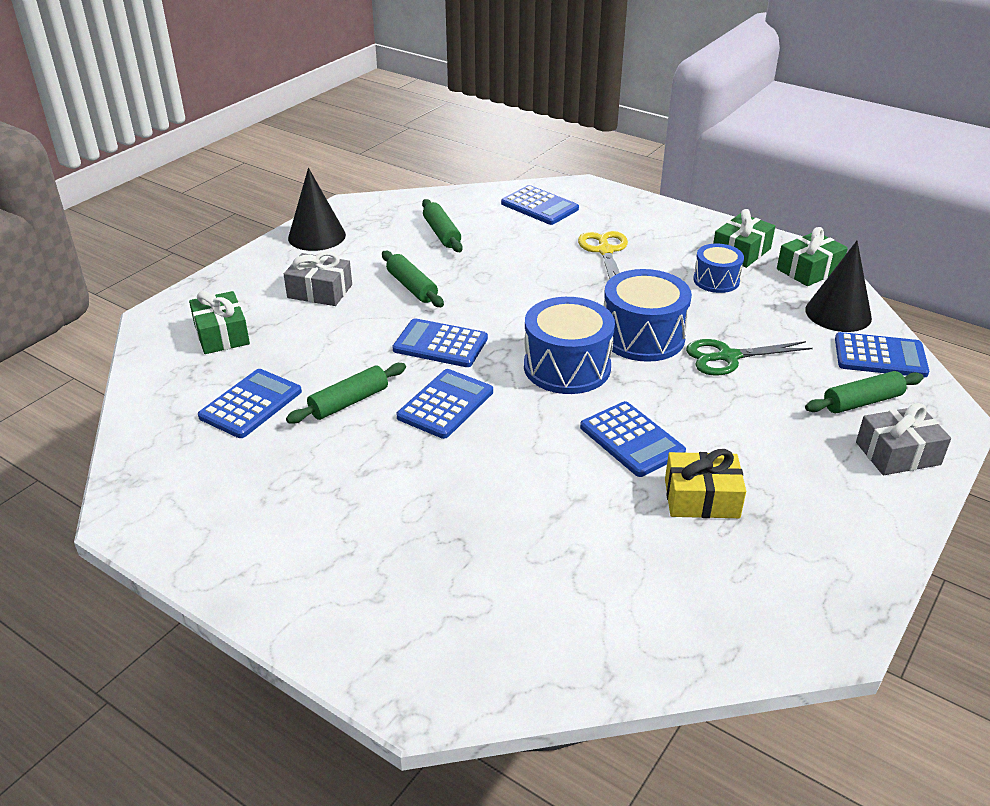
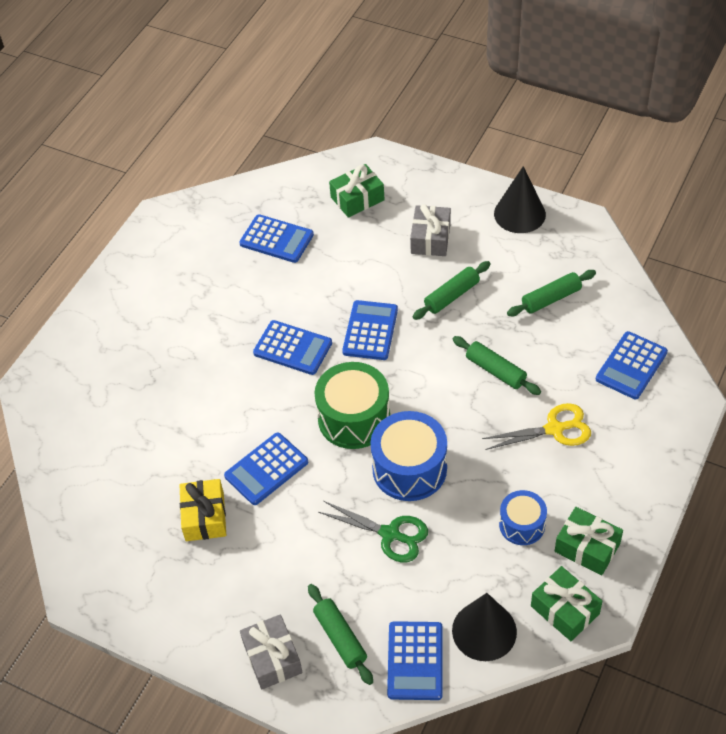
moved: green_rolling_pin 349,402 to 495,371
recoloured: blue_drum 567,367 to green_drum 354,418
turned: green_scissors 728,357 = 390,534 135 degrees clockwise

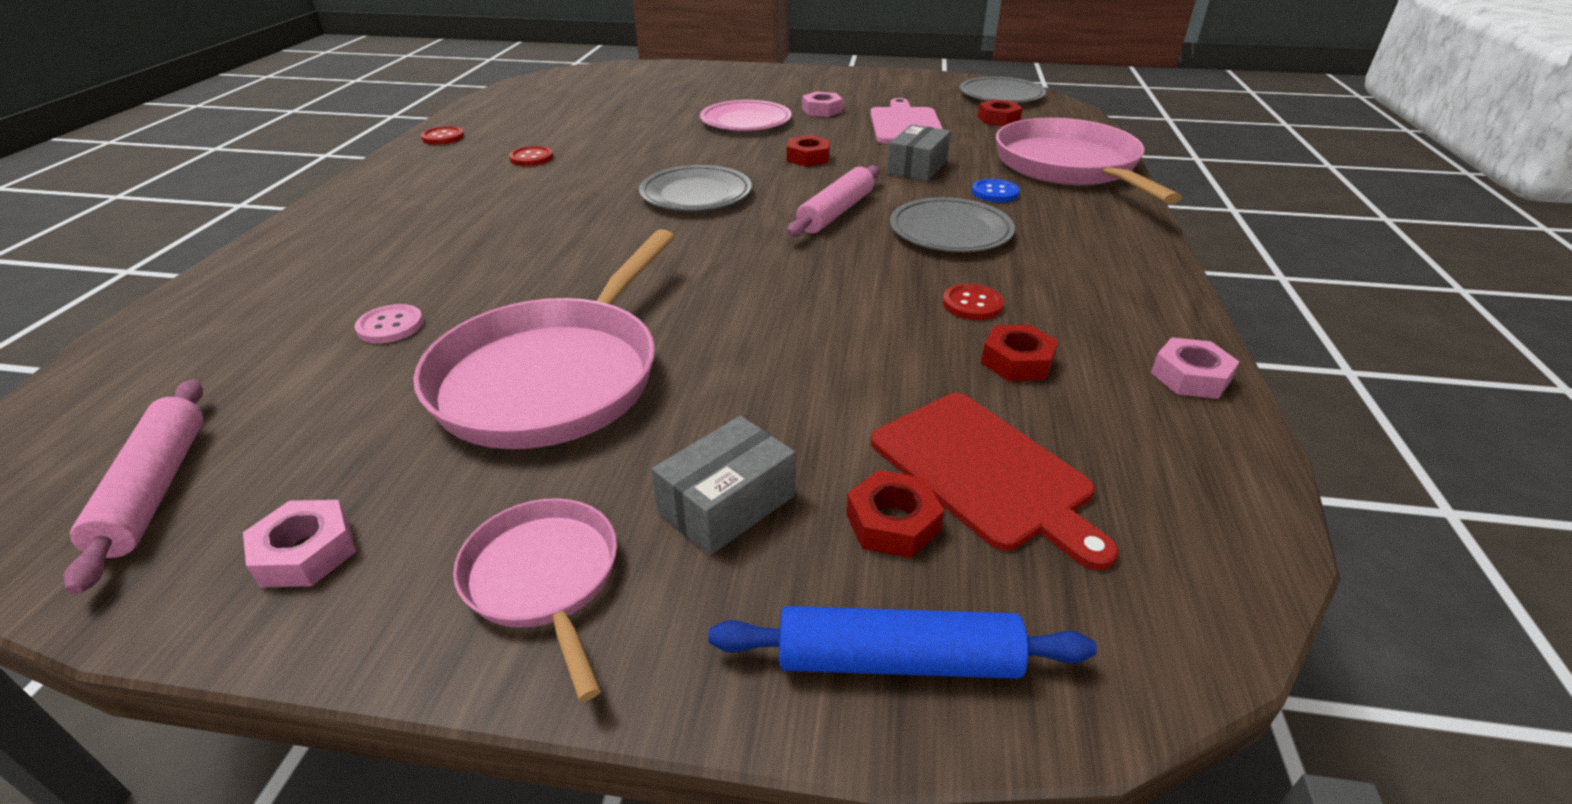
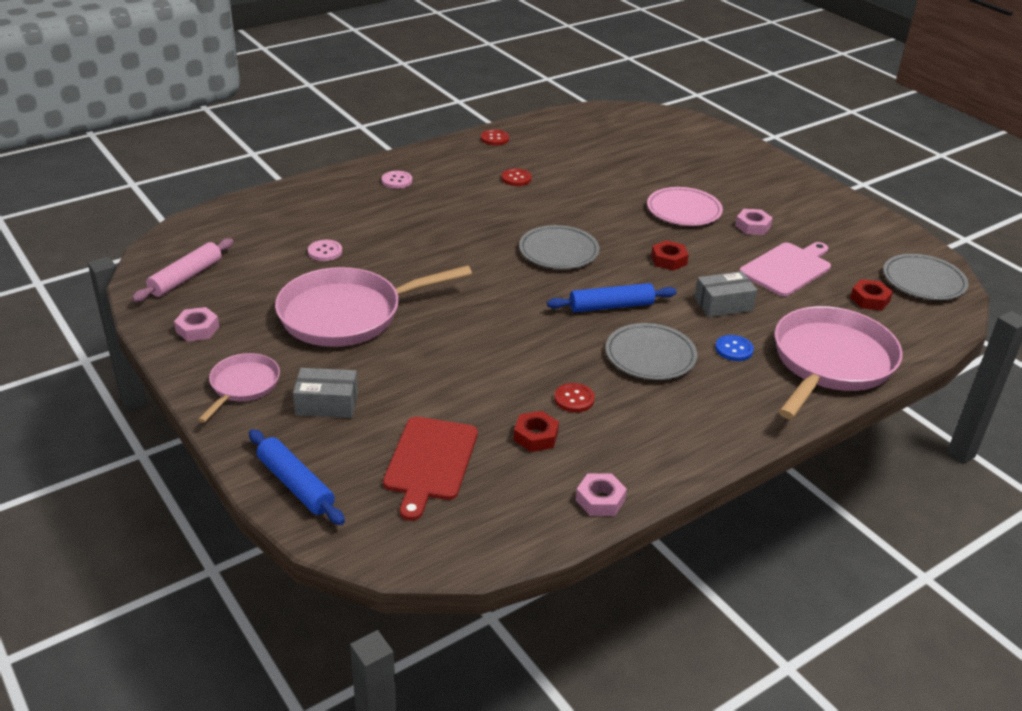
removed: red_nut 892,523
added: pink_button 397,181
recoloured: pink_rolling_pin 835,212 to blue_rolling_pin 611,306

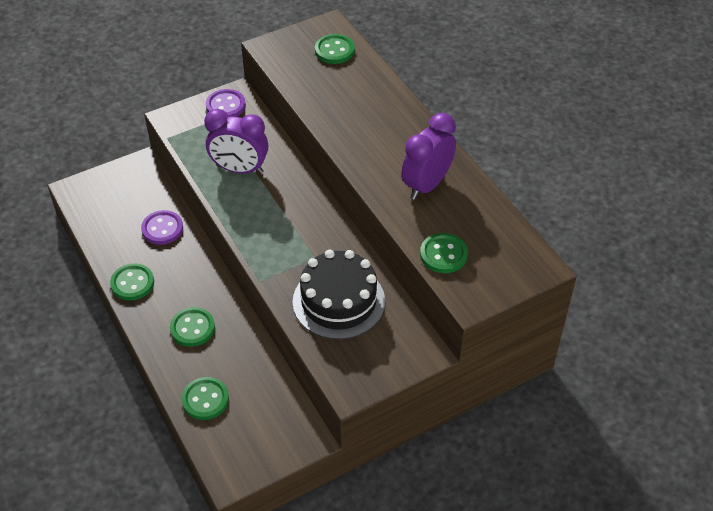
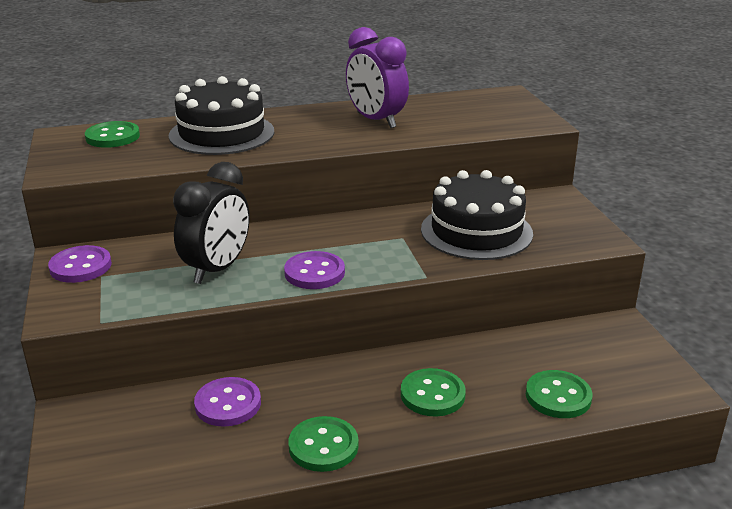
removed: green_button 443,254
added: black_cake 222,133; purple_button 314,273
recoloured: purple_clock 239,169 to black_clock 217,269

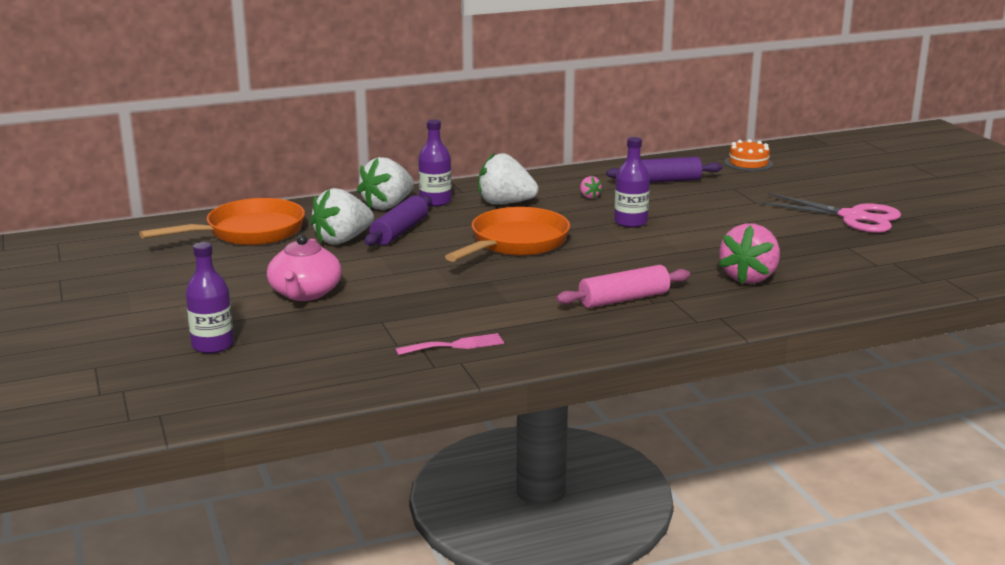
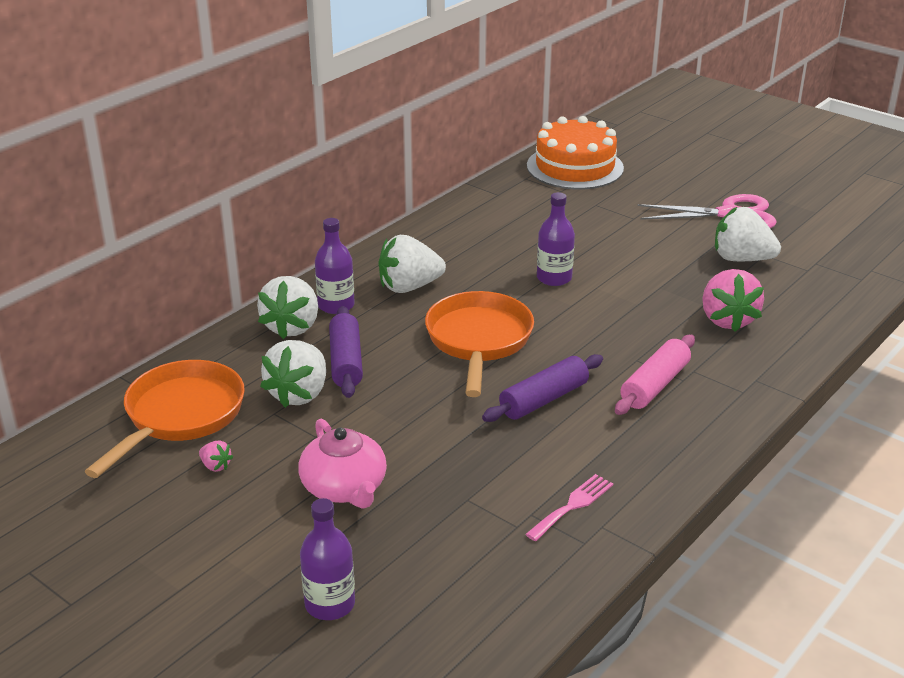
added: white_strawberry 741,259
moved: pink_strawberry 589,196 to 216,466; purple_rolling_pin 664,181 to 544,399
resized: orange_cake 748,163 = 575,167 x1.96

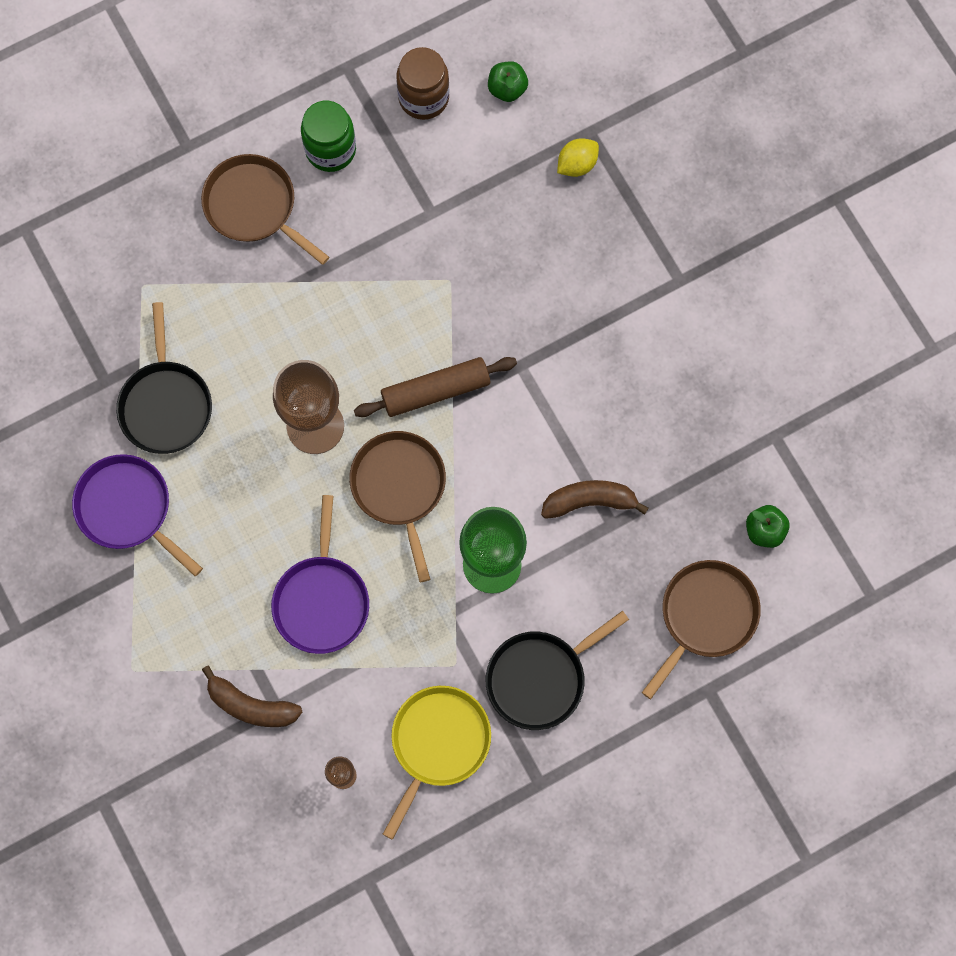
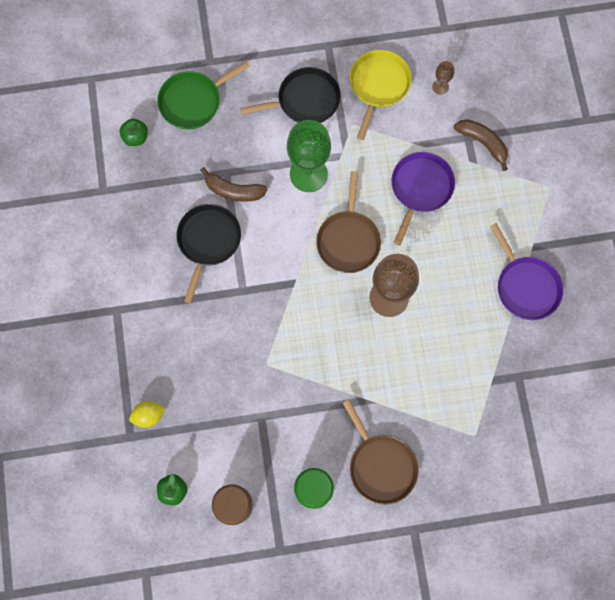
removed: brown_rolling_pin 435,390
moved: black_pan 166,404 to 208,241
recoloured: brown_pan 705,616 to green_pan 193,101
turned: yellow_pan 438,743 = 378,85 150 degrees clockwise

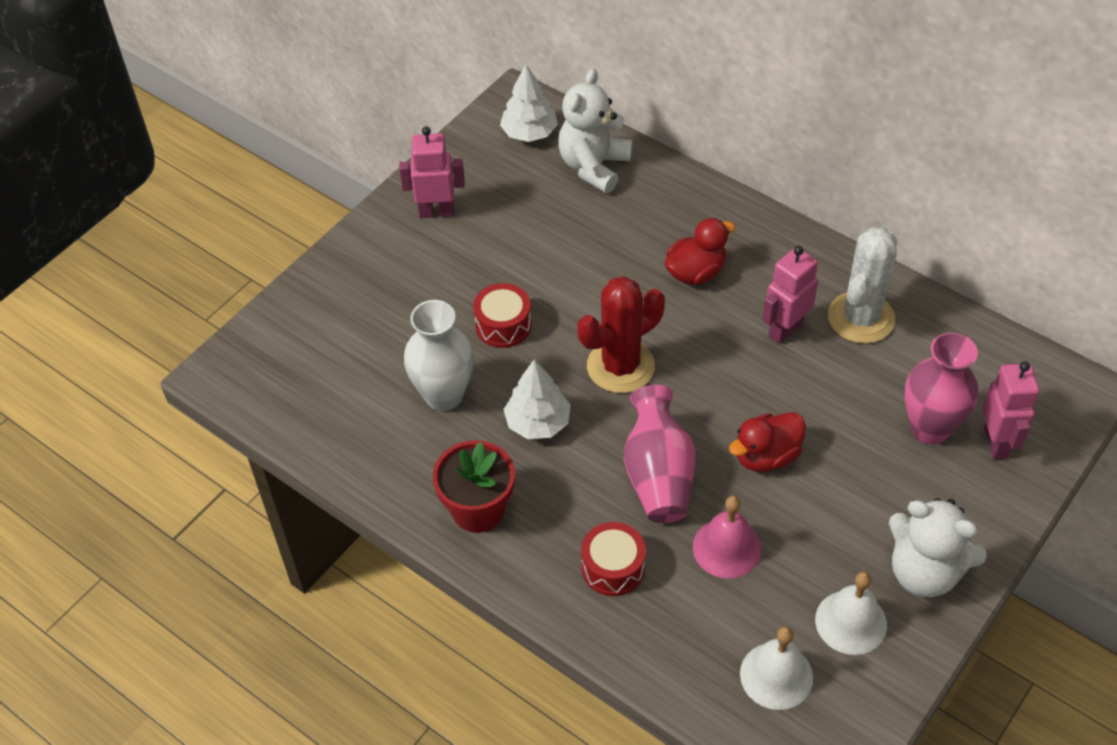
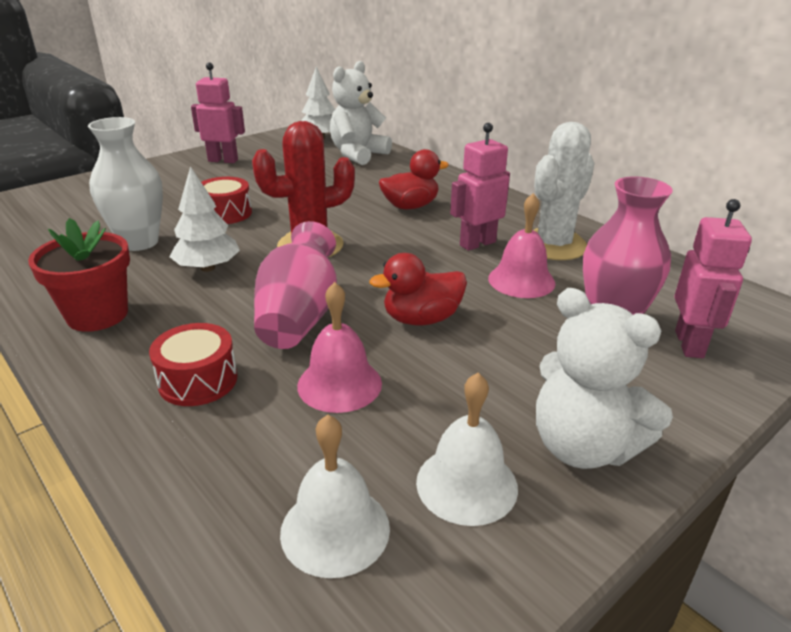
added: pink_bell 521,280

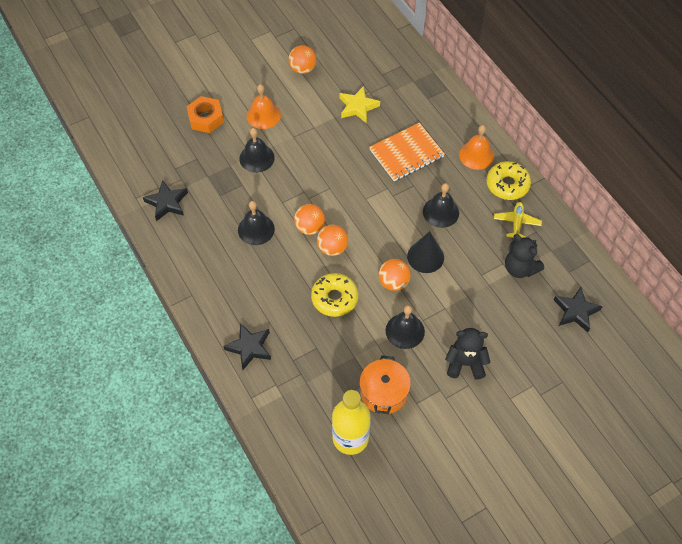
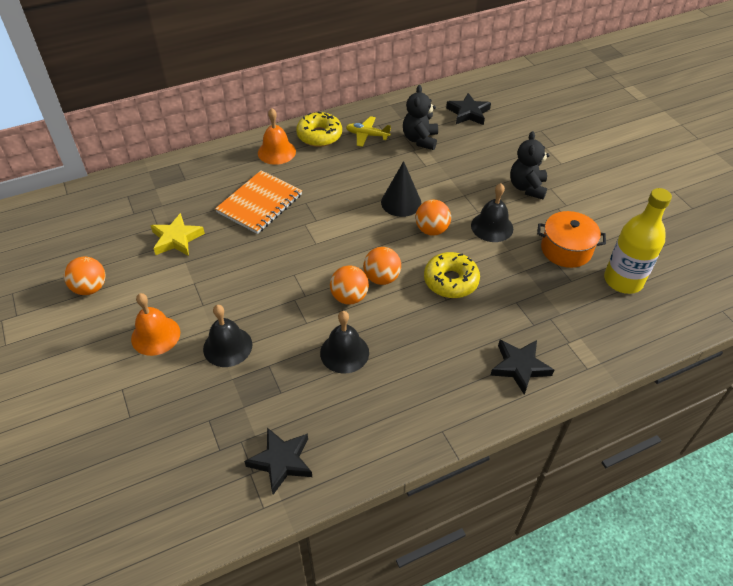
removed: orange_nut 206,118; black_bell 440,212
turned: orange_notebook 406,153 = 260,203 60 degrees clockwise; black_teddy_bear 520,268 = 420,140 135 degrees clockwise

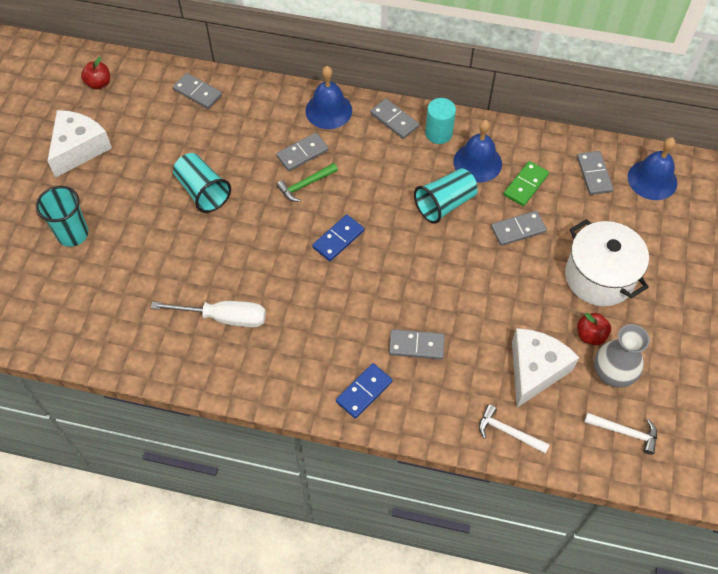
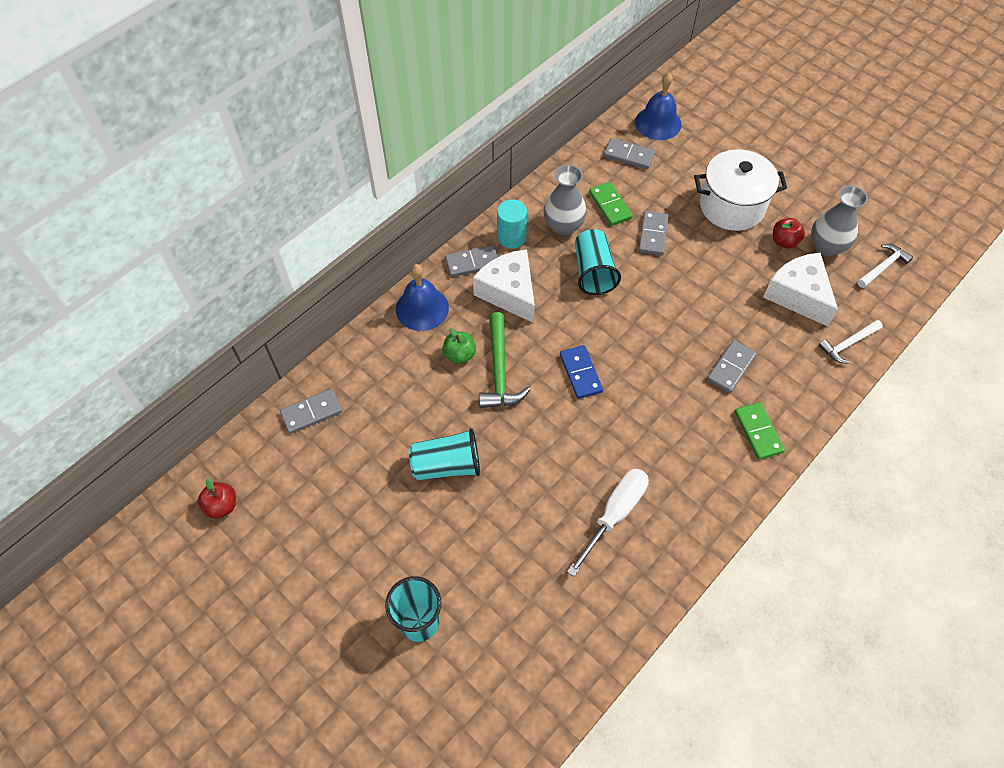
moved: white_cheese 79,148 to 509,292
replaced: grey_domino 302,153 to green_apple 459,355; blue_bell 477,162 to grey_vase 563,226
recoloured: blue_domino 364,392 to green_domino 758,432
resized: green_hammer 305,185 = 499,370 x1.51

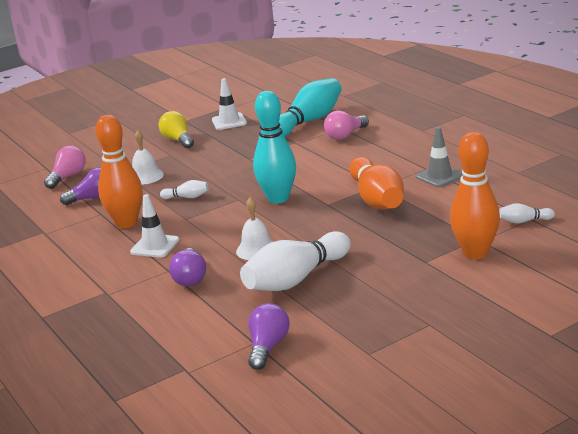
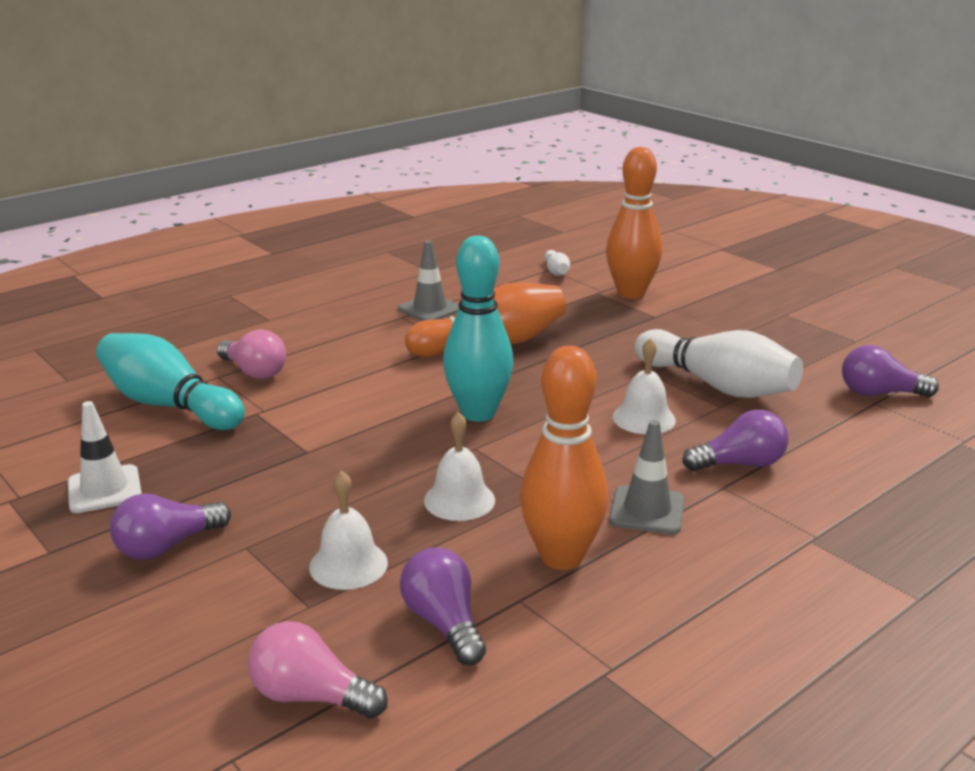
replaced: white_bowling_pin 187,197 to white_bell 459,500
recoloured: yellow_light_bulb 178,140 to purple_light_bulb 167,546; white_traffic_cone 155,246 to grey_traffic_cone 647,510

